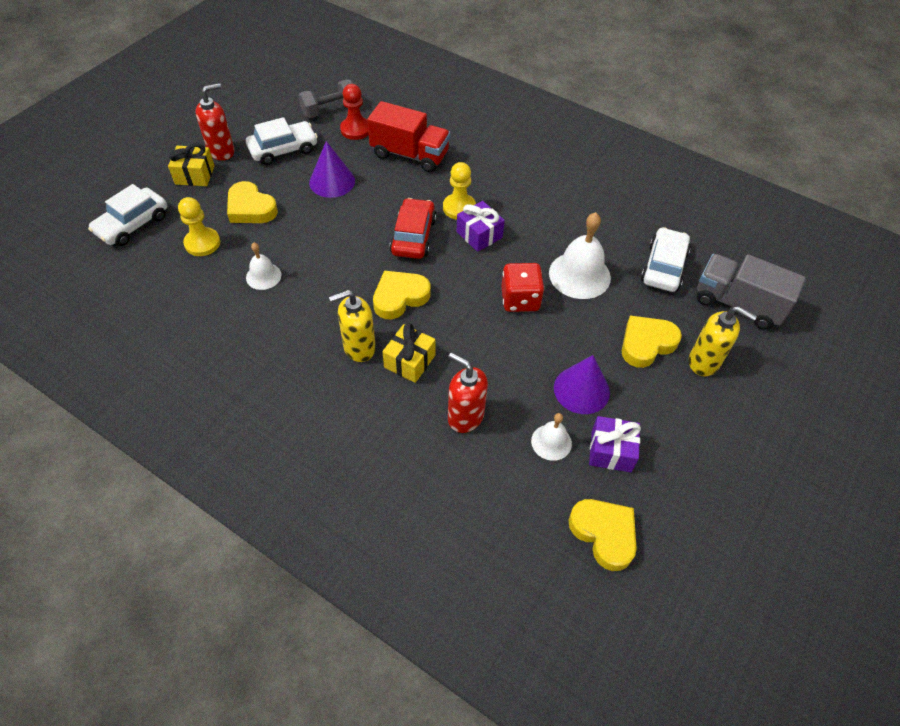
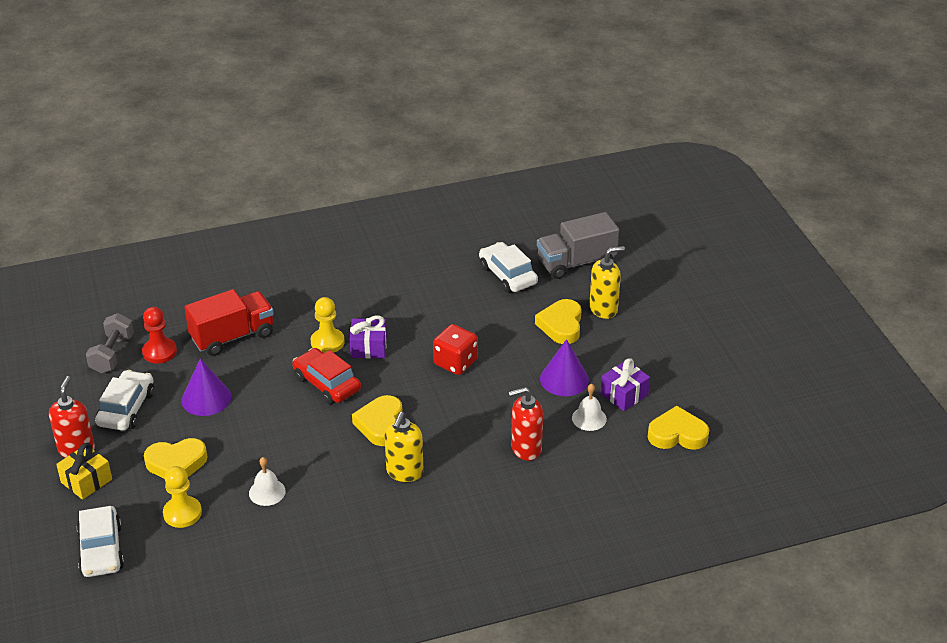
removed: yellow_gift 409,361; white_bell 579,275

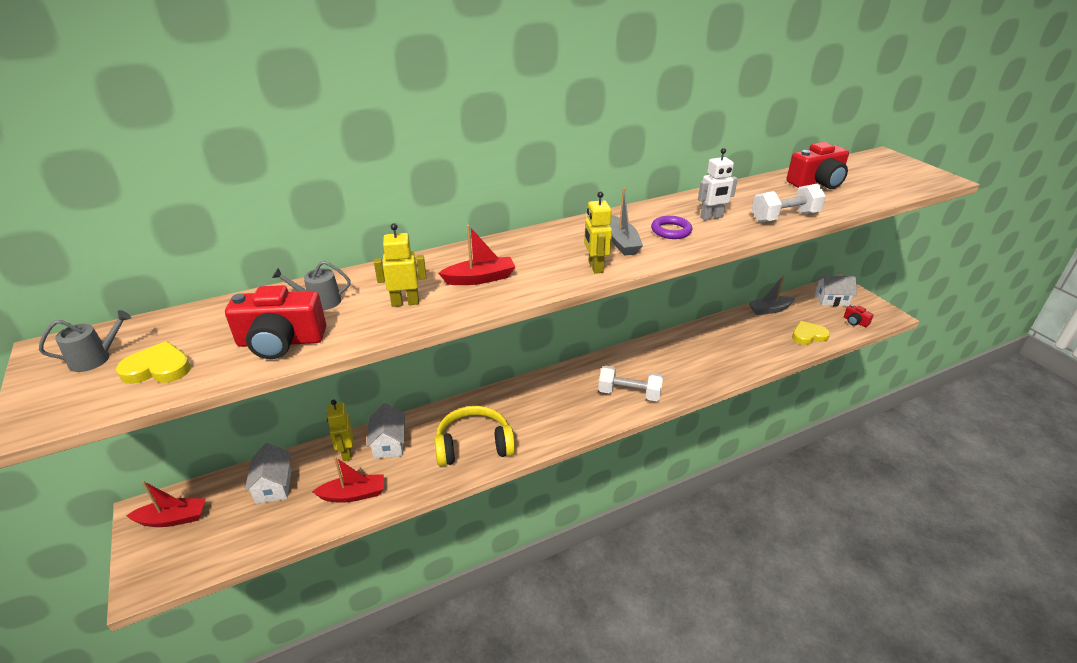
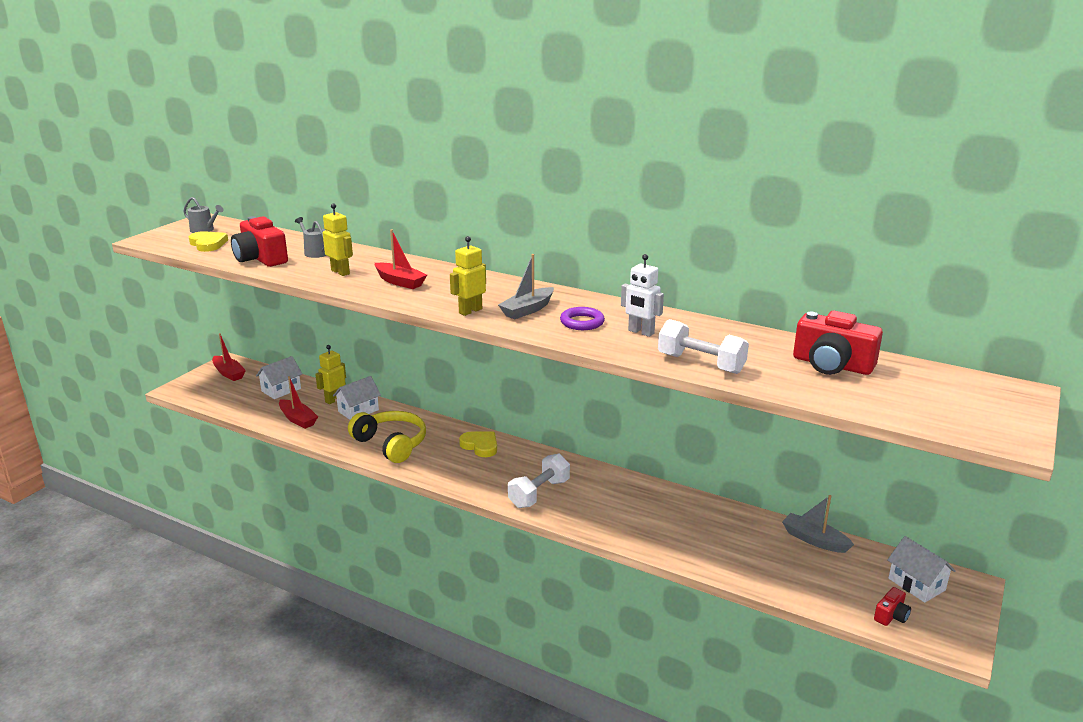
moved: yellow_heart 808,335 to 480,446
turned: white_dumbbell 629,393 = 539,493 60 degrees clockwise; red_camera 855,322 = 891,616 150 degrees counterclockwise

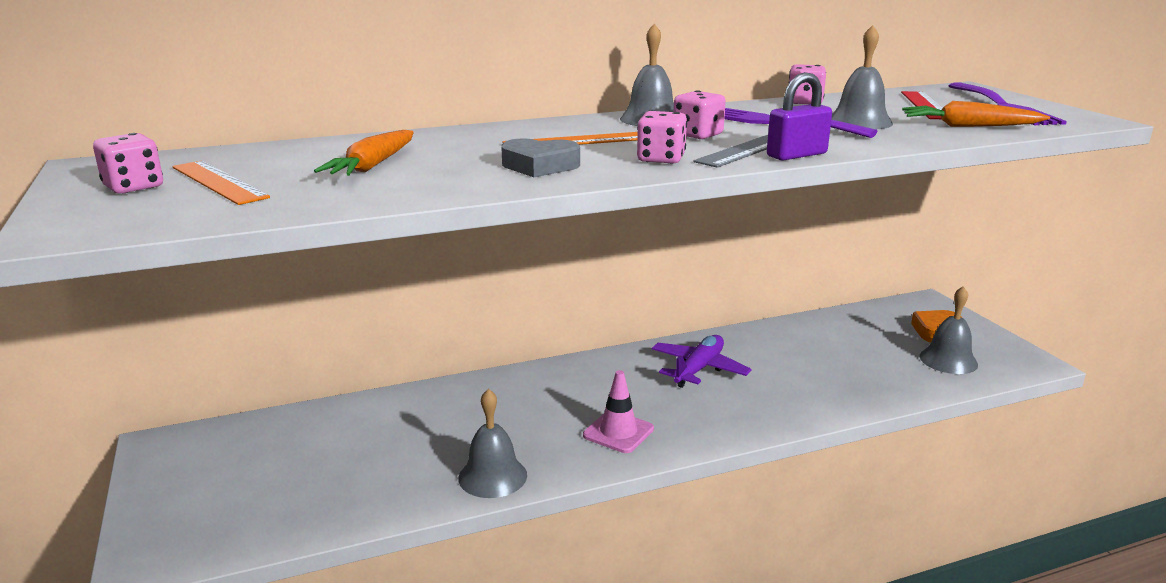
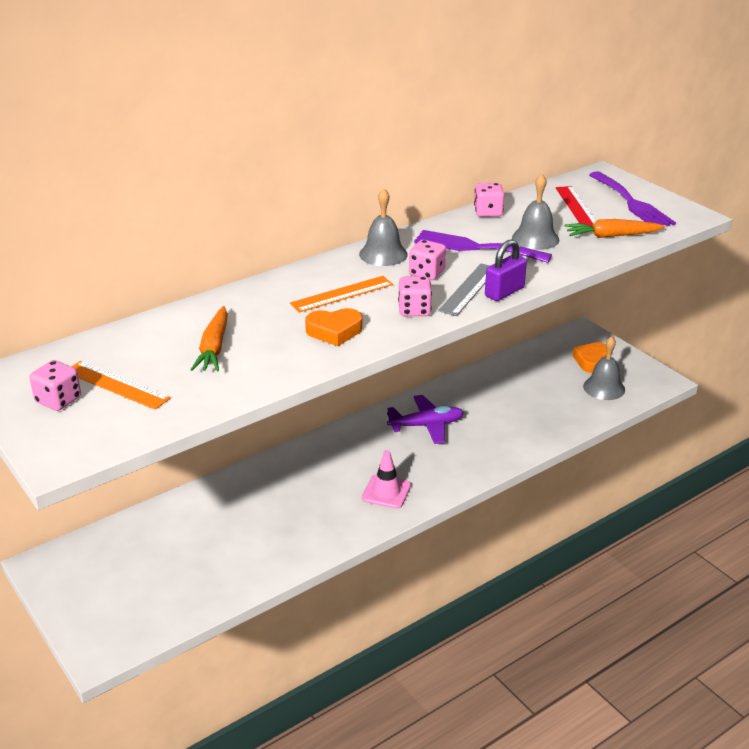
removed: grey_bell 492,476
recoloured: grey_heart 540,166 to orange_heart 334,331
turned: purple_plane 698,369 = 426,425 60 degrees clockwise

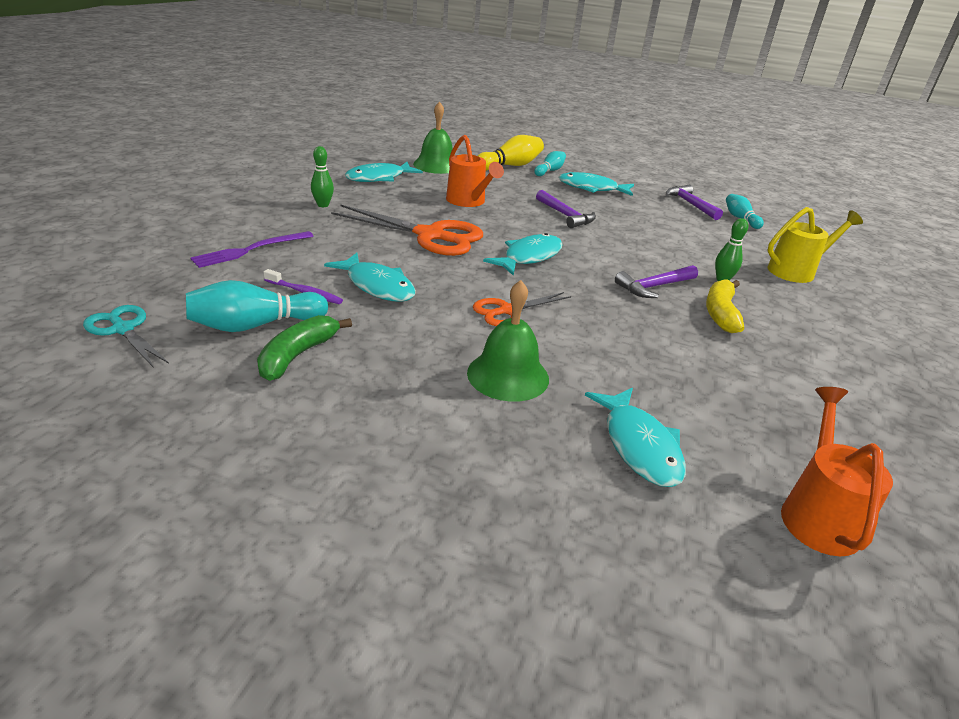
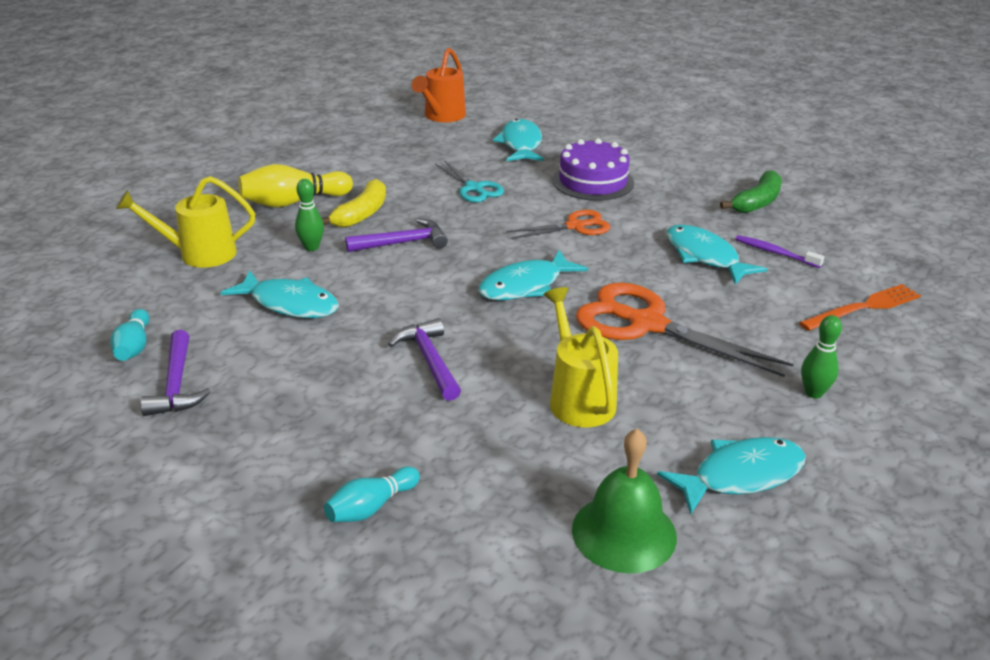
removed: turquoise_bowling_pin 255,325
moved: turquoise_fish 592,188 to 289,304; yellow_bowling_pin 510,166 to 293,202; turquoise_scissors 123,329 to 474,188
replaced: green_bell 508,375 to purple_cake 593,181
recoloured: orange_watering_can 468,202 to yellow_watering_can 578,397; purple_fork 250,250 to orange_fork 863,308

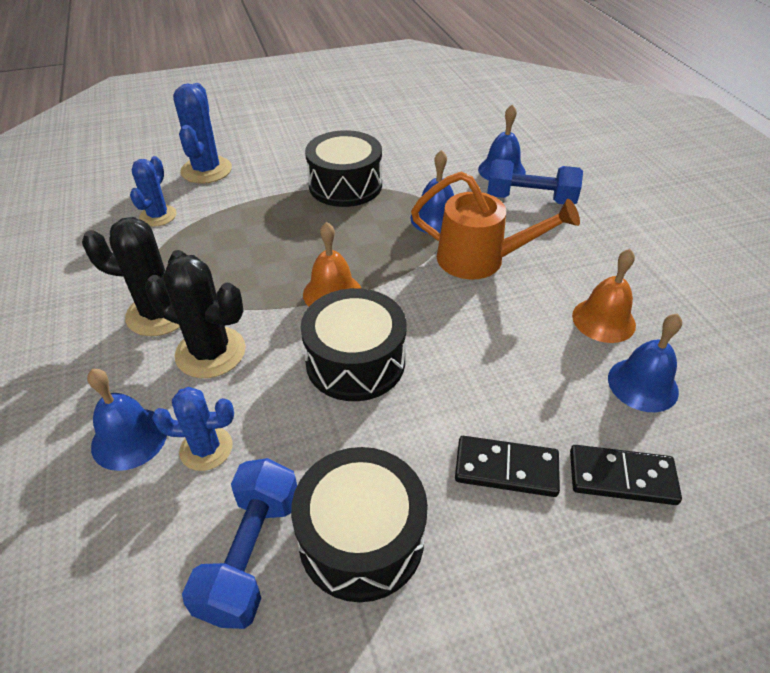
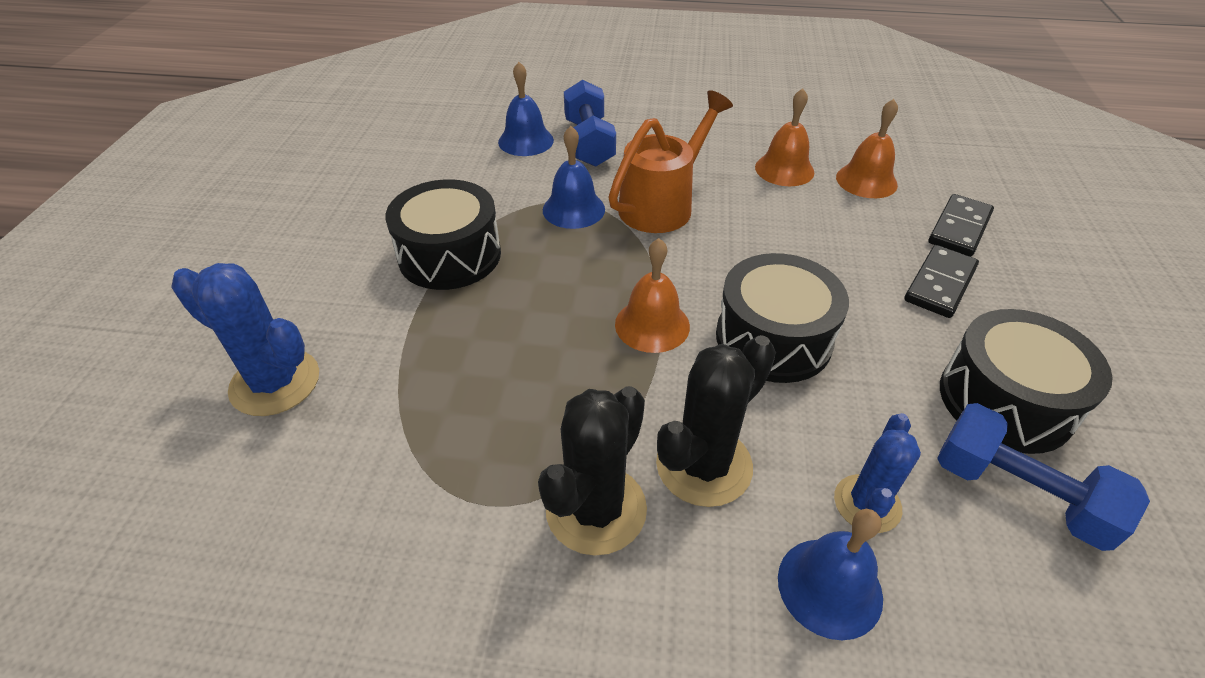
removed: blue_cactus 158,216
recoloured: blue_bell 642,384 to orange_bell 866,181
turned: blue_dumbbell 530,199 = 589,142 45 degrees counterclockwise

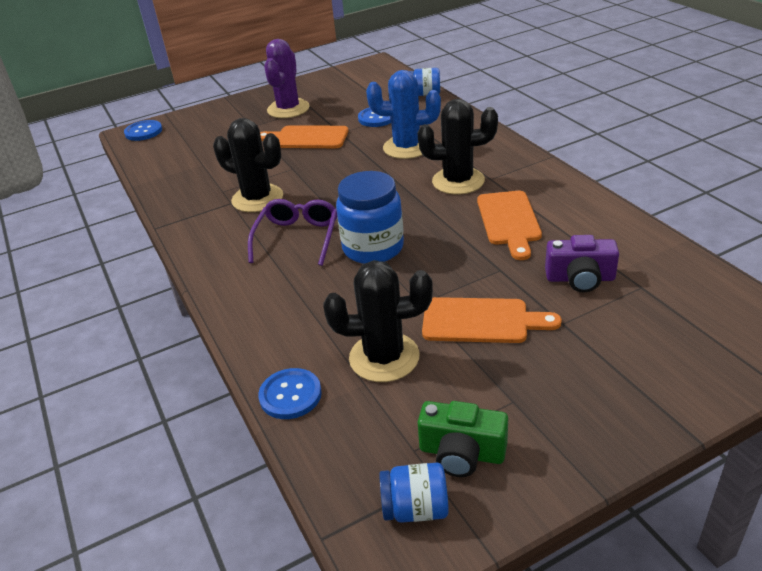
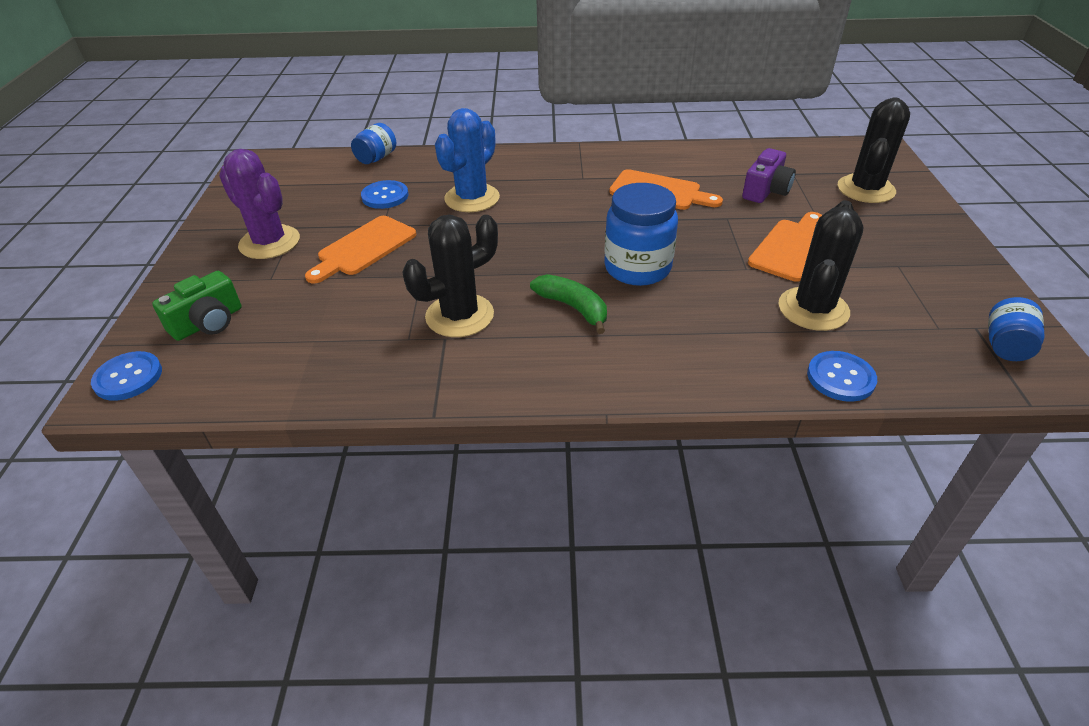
moved: green_camera 461,453 to 208,323; black_cactus 458,181 to 865,189
replaced: purple_glasses 297,237 to green_banana 573,308

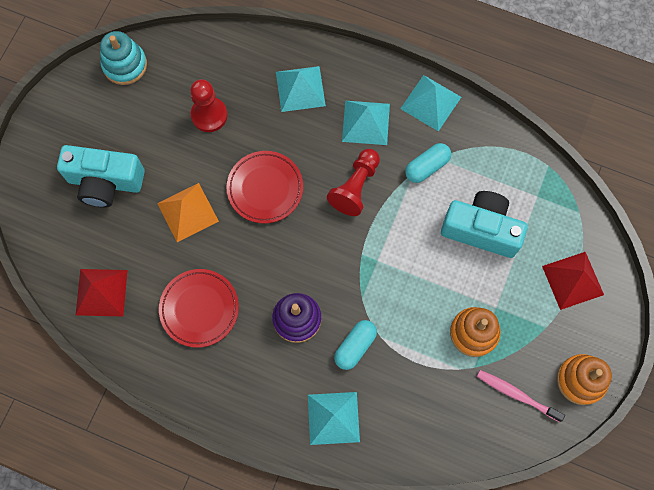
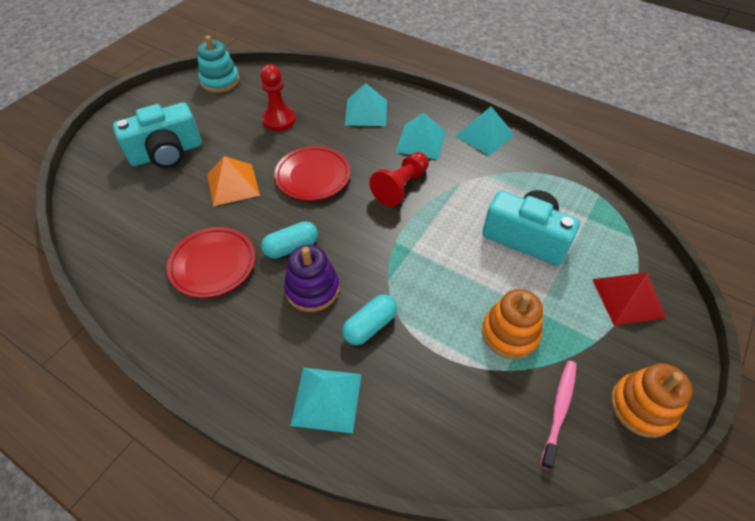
removed: red_pyramid 101,292
moved: turquoise_capsule 427,167 to 291,247
turned: turquoise_camera 105,182 = 167,153 45 degrees counterclockwise; pink_toothbrush 516,395 = 559,410 75 degrees clockwise

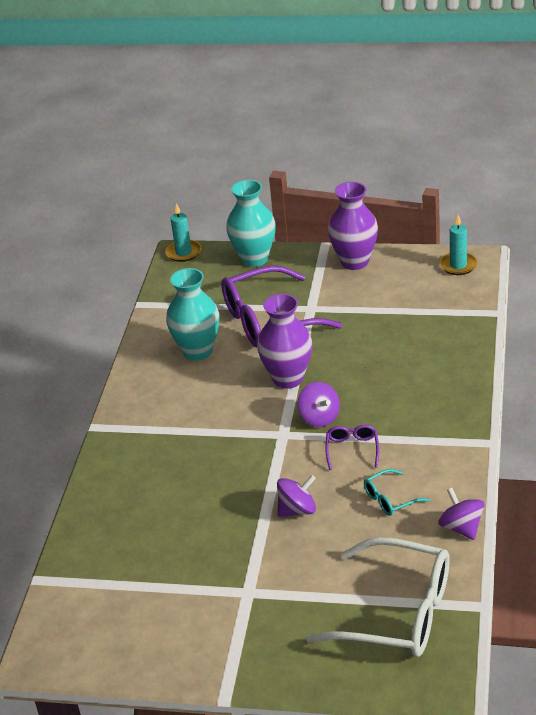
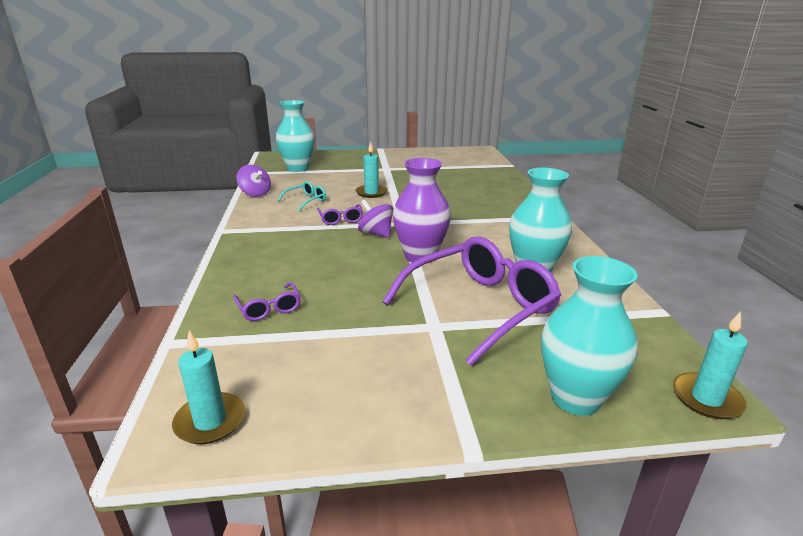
removed: purple_vase 354,262
added: purple_glasses 269,308
replaced: white_glasses 397,613 to turquoise_vase 298,168; purple_spinning_top 297,510 to turquoise_candle 371,193

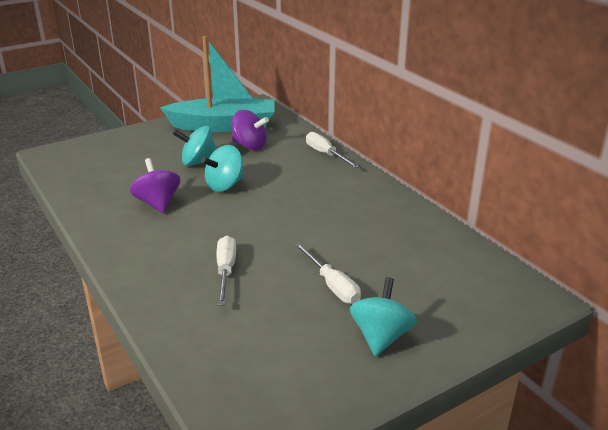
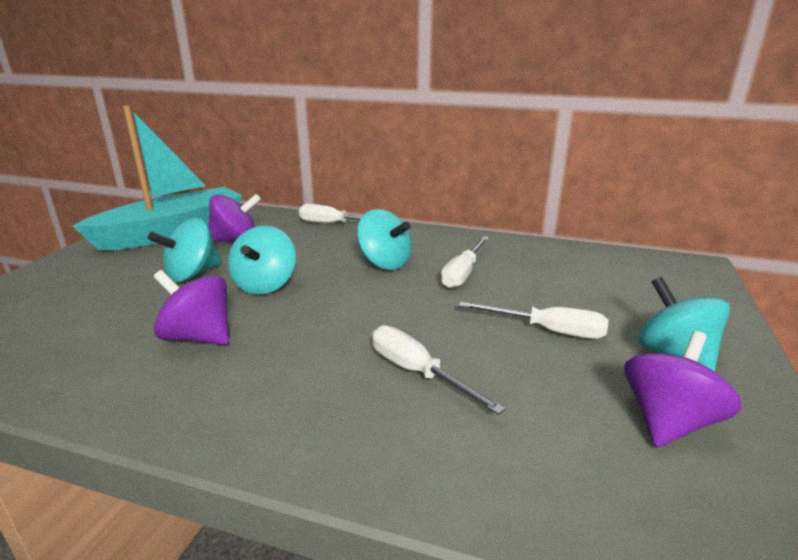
added: turquoise_spinning_top 384,263; white_screwdriver 463,273; purple_spinning_top 668,421

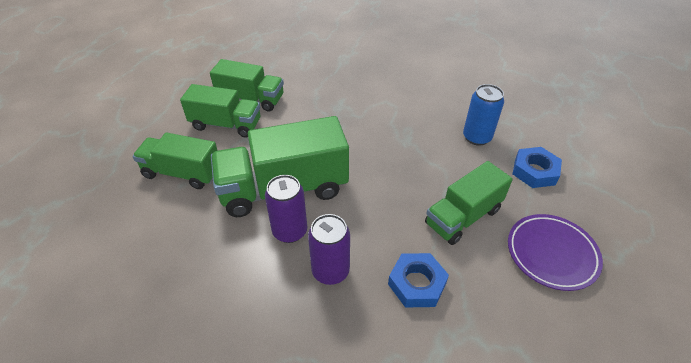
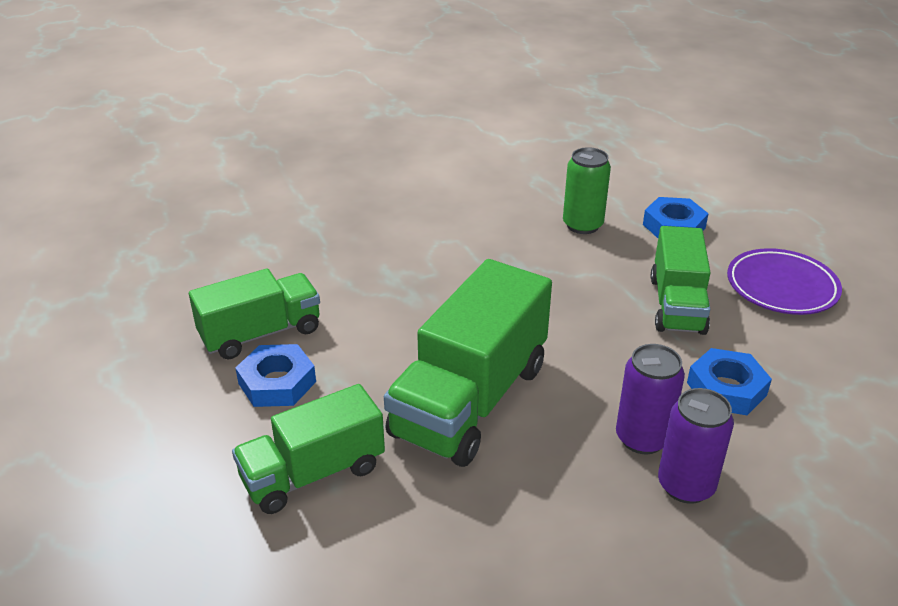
moved: purple_can 290,231 to 686,485
replaced: green_truck 226,124 to blue_nut 277,382
recoloured: blue_can 477,137 to green_can 582,225

